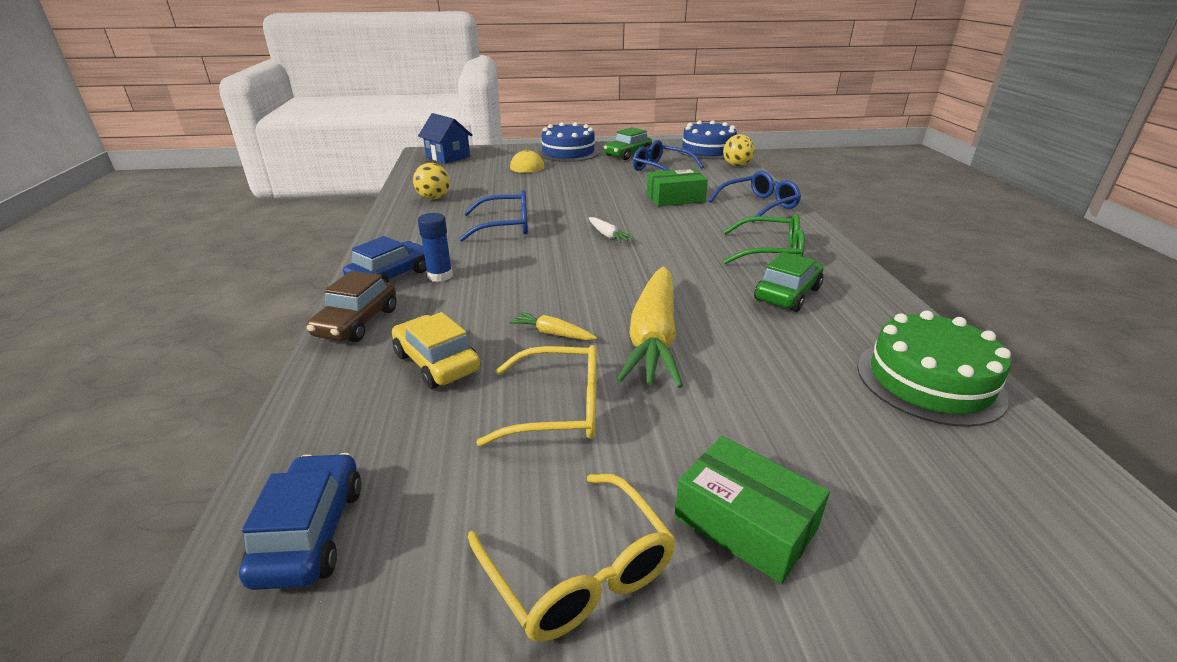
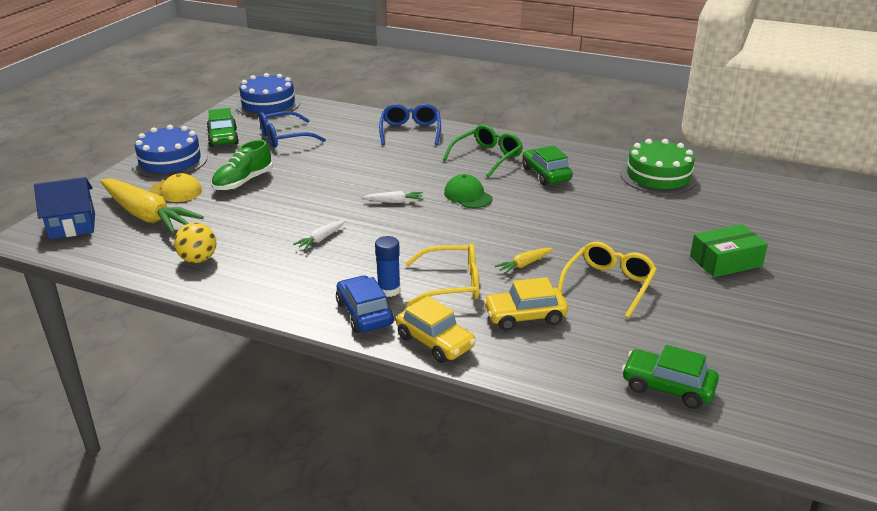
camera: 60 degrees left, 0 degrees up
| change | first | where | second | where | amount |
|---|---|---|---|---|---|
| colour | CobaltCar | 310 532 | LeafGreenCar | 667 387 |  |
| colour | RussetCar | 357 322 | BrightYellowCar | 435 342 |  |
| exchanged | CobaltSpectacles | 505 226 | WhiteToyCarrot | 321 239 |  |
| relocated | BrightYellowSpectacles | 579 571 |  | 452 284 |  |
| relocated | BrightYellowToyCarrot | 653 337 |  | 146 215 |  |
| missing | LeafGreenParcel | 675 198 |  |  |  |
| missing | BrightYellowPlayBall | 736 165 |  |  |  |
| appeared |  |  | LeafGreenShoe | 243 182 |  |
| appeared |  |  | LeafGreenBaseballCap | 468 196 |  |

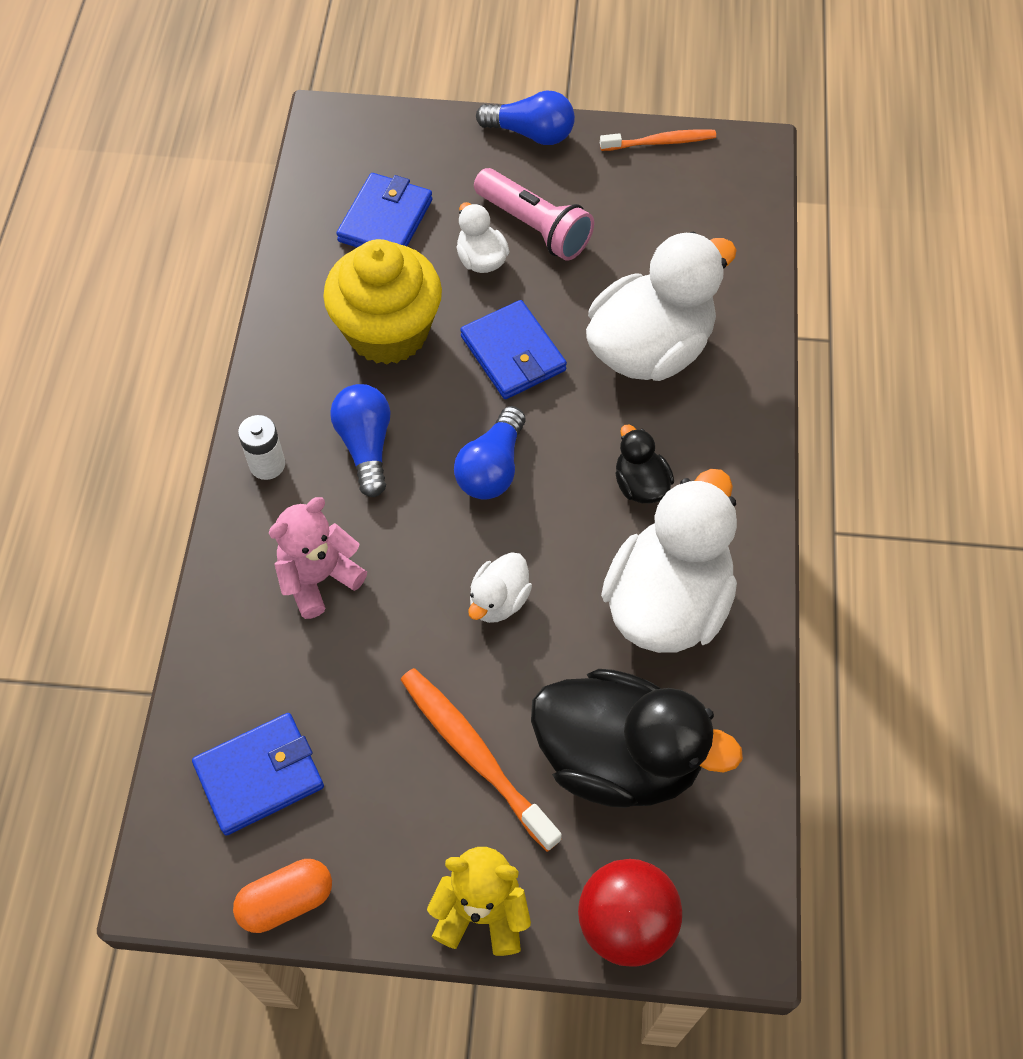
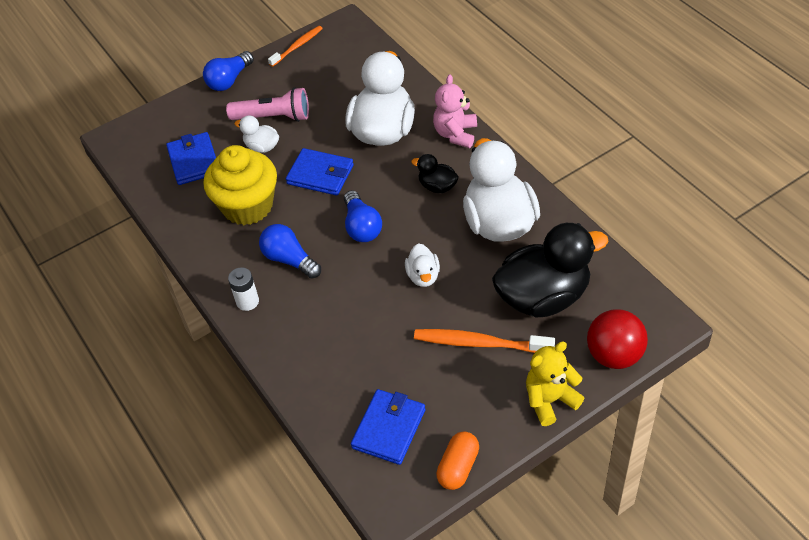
camera: 35 degrees left, 10 degrees down
| change | first | where | second | where | amount |
|---|---|---|---|---|---|
| relocated | RosePinkTeddyBear | 319 578 |  | 456 134 |  |
| spun | CobaltLightBulb | 531 133 |  | 229 80 | 150 degrees clockwise |

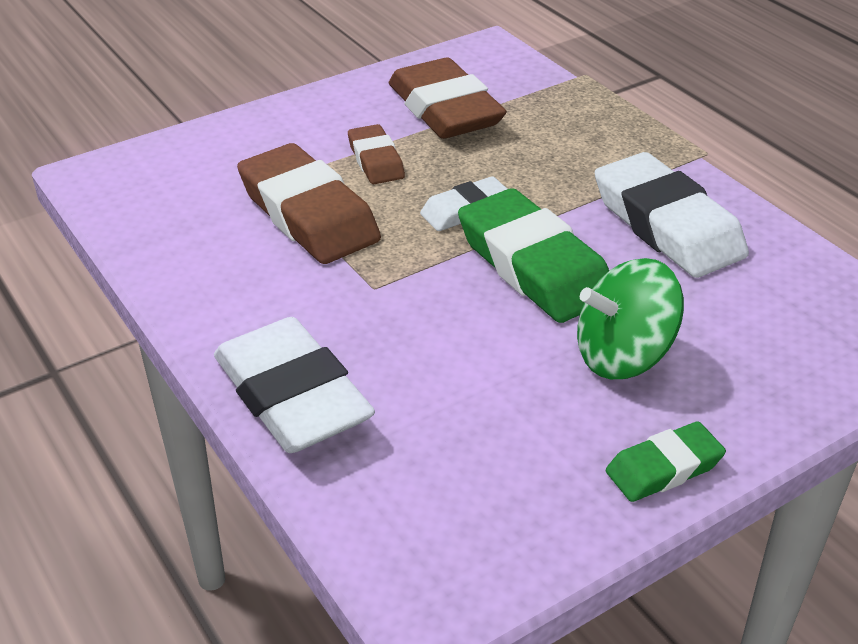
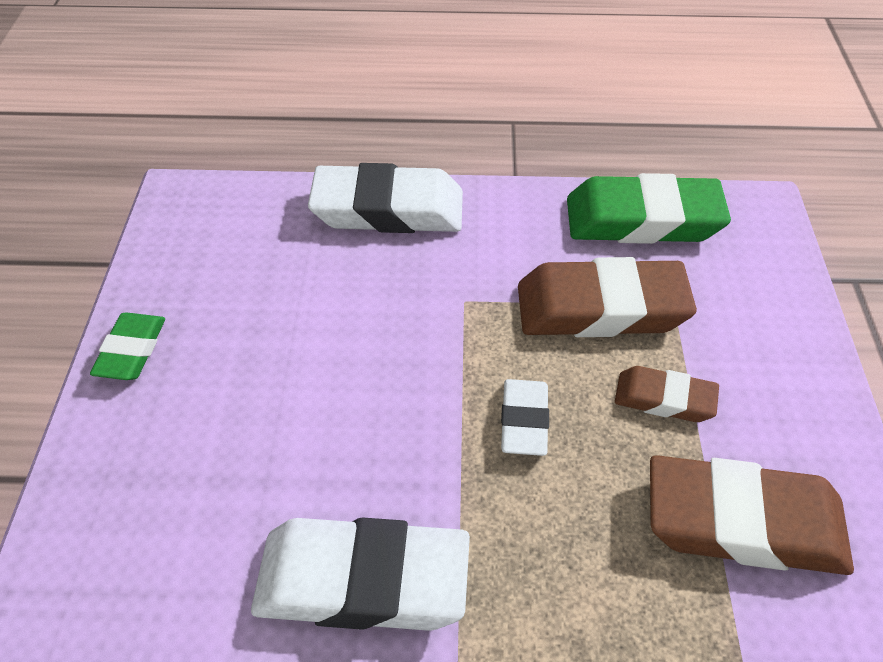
camera: 125 degrees right, 10 degrees up
| change | first | where | second | where | amount |
|---|---|---|---|---|---|
| relocated | LeafGreenPencilEraser | 534 266 |  | 643 220 |  |
| missing | LeafGreenToyTop | 623 356 |  |  |  |

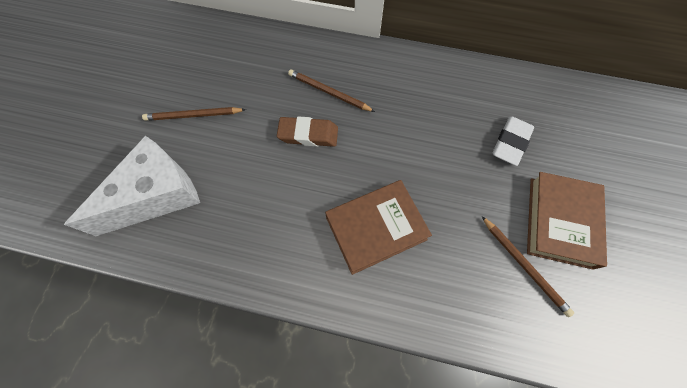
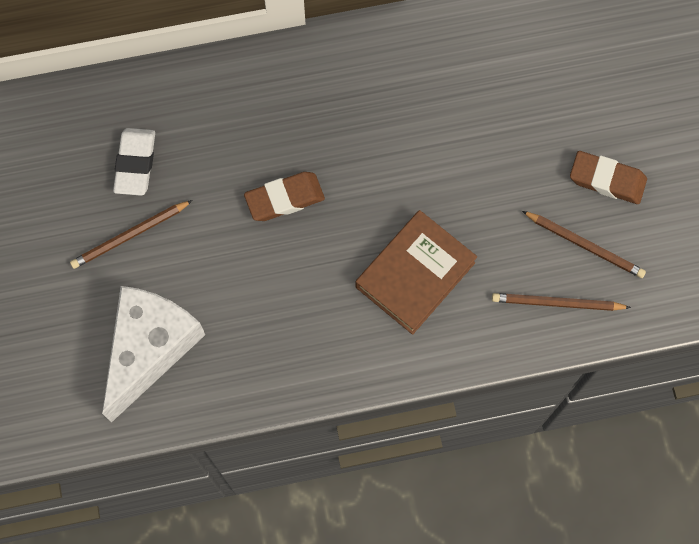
camera: 25 degrees left, 5 degrees up
| change | first | where | second | where | amount |
|---|---|---|---|---|---|
| relocated | RussetWoodenPencil | 329 92 |  | 557 303 |  |
| relocated | WhitePencilEraser | 510 143 |  | 135 164 |  |
| exchanged | RussetBook | 560 222 | RussetPencilEraser | 607 180 |  |

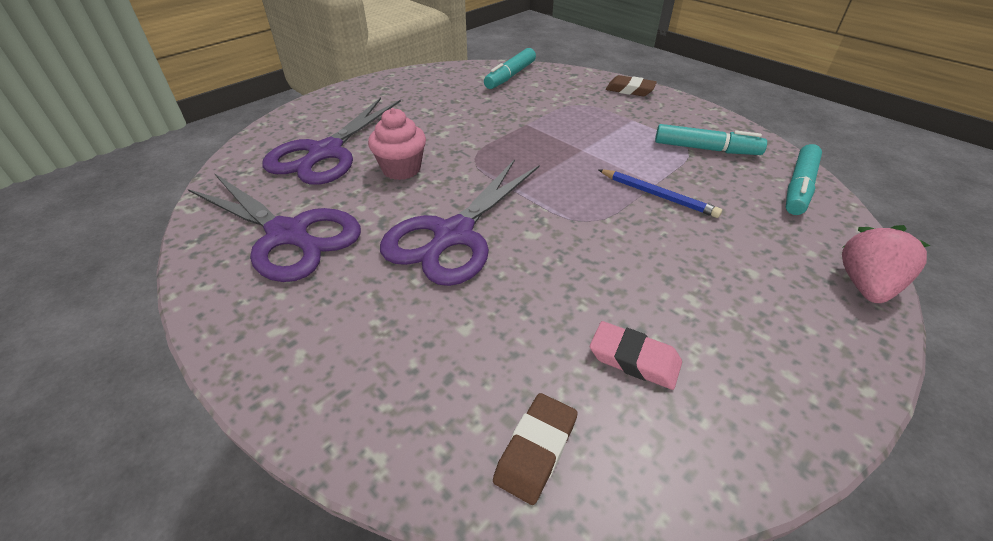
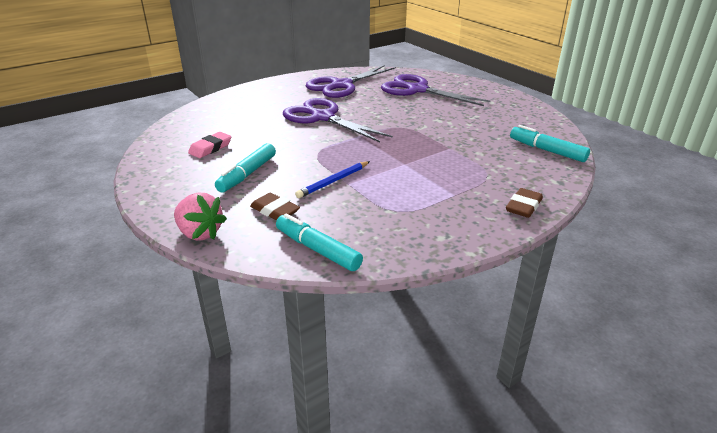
camera: 100 degrees right, 10 degrees down
| change | first | where | second | where | amount |
|---|---|---|---|---|---|
| missing | RosePinkMuffin | 401 169 |  |  |  |
| relocated | RussetPencilEraser | 536 450 |  | 275 211 |  |
| relocated | AquaMarkerPen | 706 149 |  | 247 174 |  |

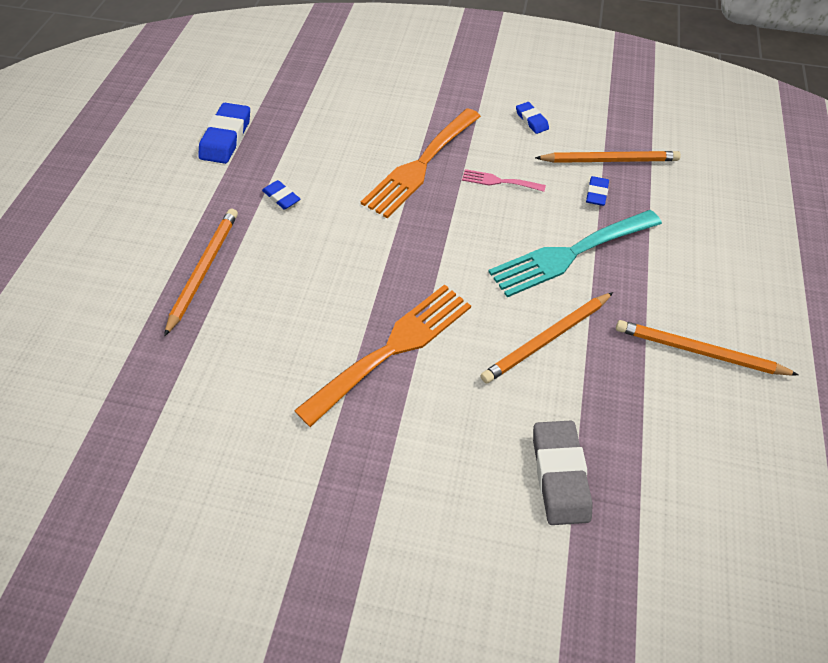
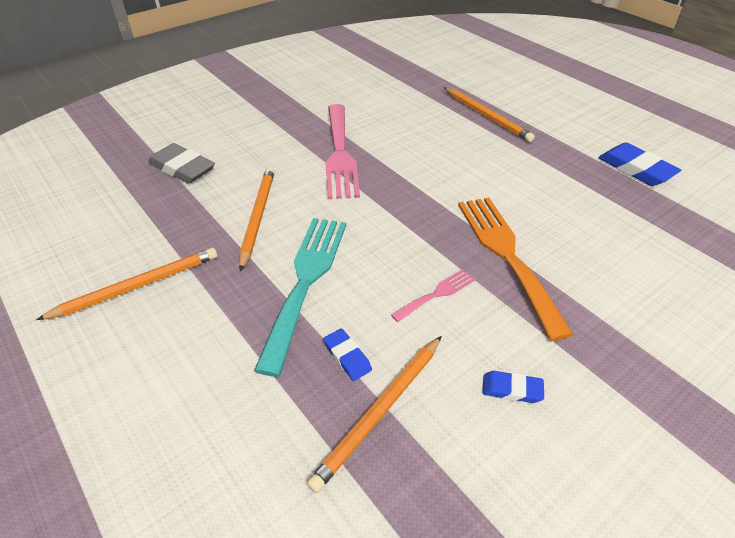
camera: 130 degrees right, 10 degrees down
| change | first | where | second | where | amount |
|---|---|---|---|---|---|
| missing | CobaltPencilEraser | 281 197 |  |  |  |
| colour | OrangeColouredTableFork | 393 348 | RosePinkTableFork | 340 154 |  |

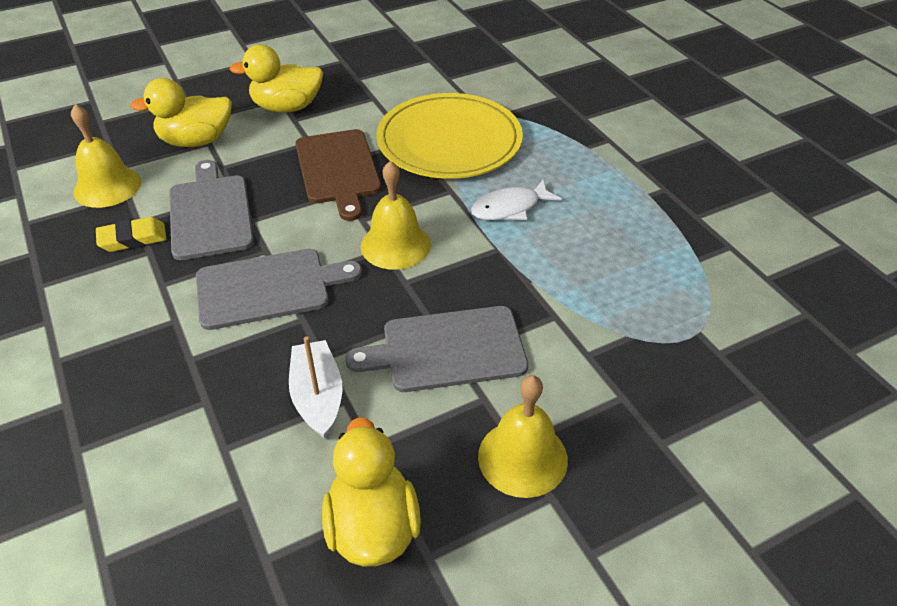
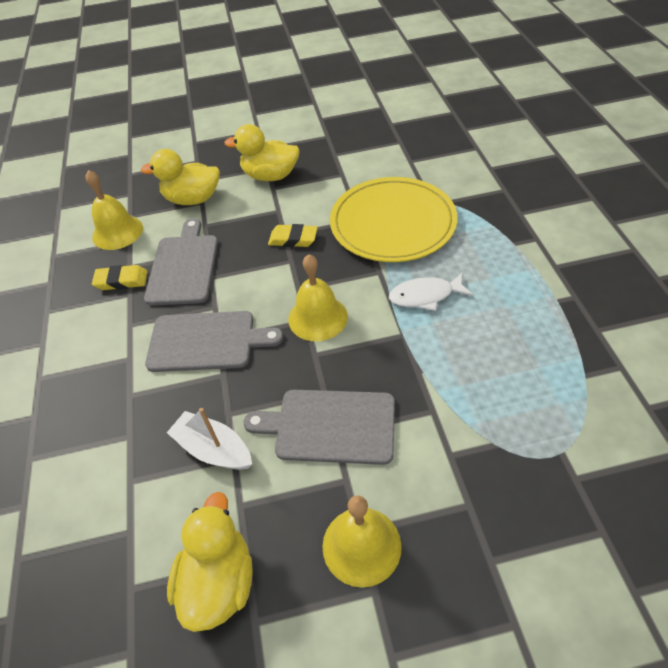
camera: 20 degrees right, 5 degrees up
| change | first | where | second | where | amount |
|---|---|---|---|---|---|
| spun | WhiteToyBoat | 318 396 |  | 213 449 | 60 degrees counterclockwise |
| exchanged | RussetBreadBoard | 338 170 | BrightYellowPencilEraser | 293 239 |  |

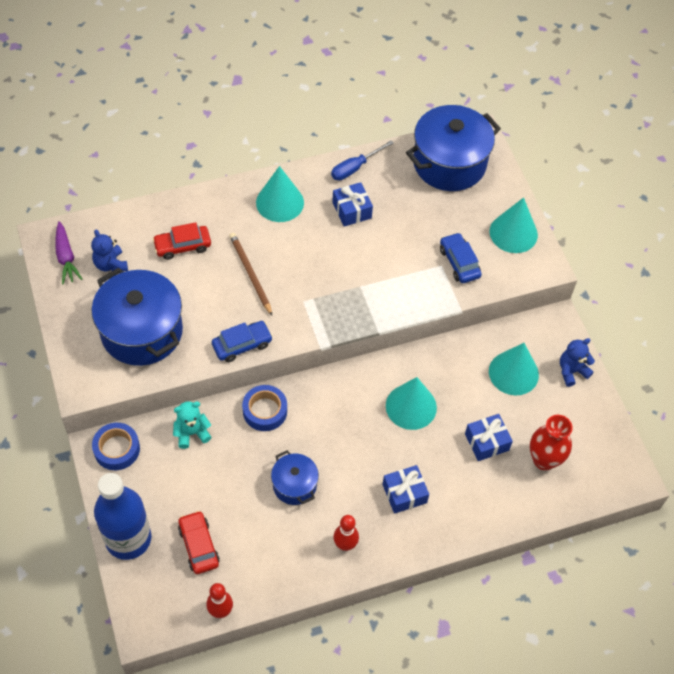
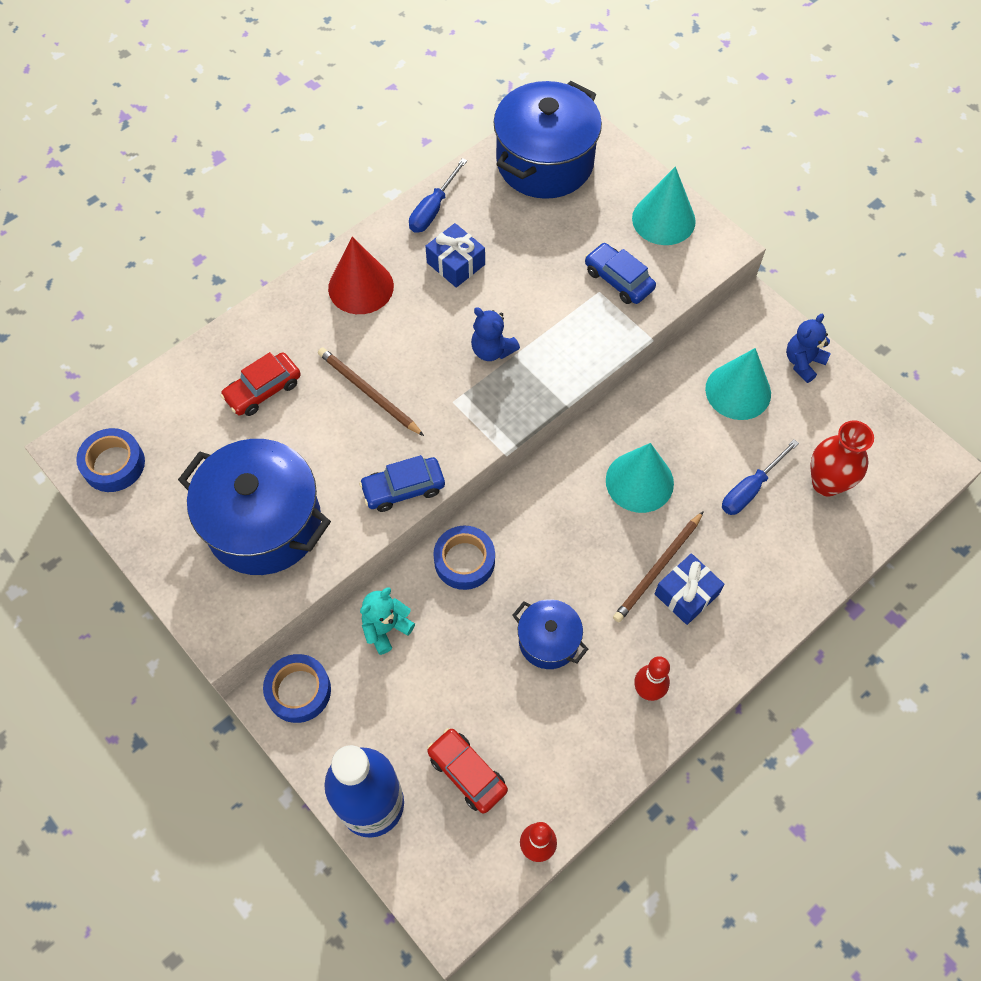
camera: 20 degrees left, 5 degrees up
| change | first | where | second | where | amount |
|---|---|---|---|---|---|
| exchanged | RoyalPurpleToyCarrot | 66 257 | CobaltRollOfTape | 114 464 |  |
| relocated | CobaltTeddyBear | 111 264 |  | 492 350 |  |
| spun | CobaltCar | 242 345 |  | 403 488 | 150 degrees counterclockwise |
| colour | AquaConeShape | 280 202 | RedConeShape | 361 287 |  |
| exchanged | CobaltWrappedGift | 486 442 | CobaltHandScrewdriver | 750 489 |  |
| appeared |  |  | RussetWoodenPencil | 657 569 |  |

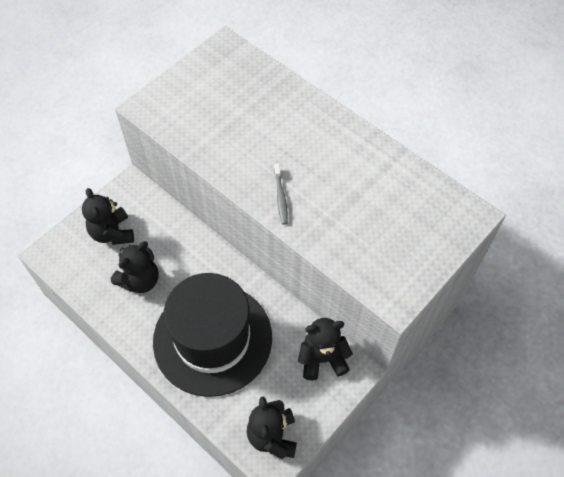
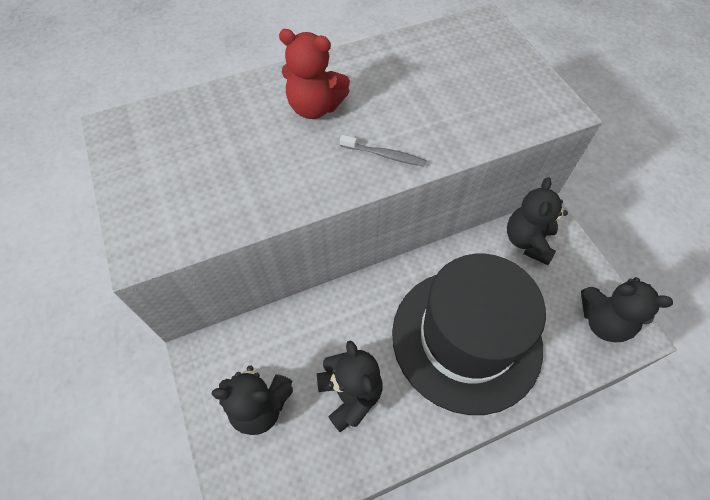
camera: 65 degrees left, 0 degrees up
| change | first | where | second | where | amount |
|---|---|---|---|---|---|
| appeared |  |  | RedTeddyBear | 315 107 |  |

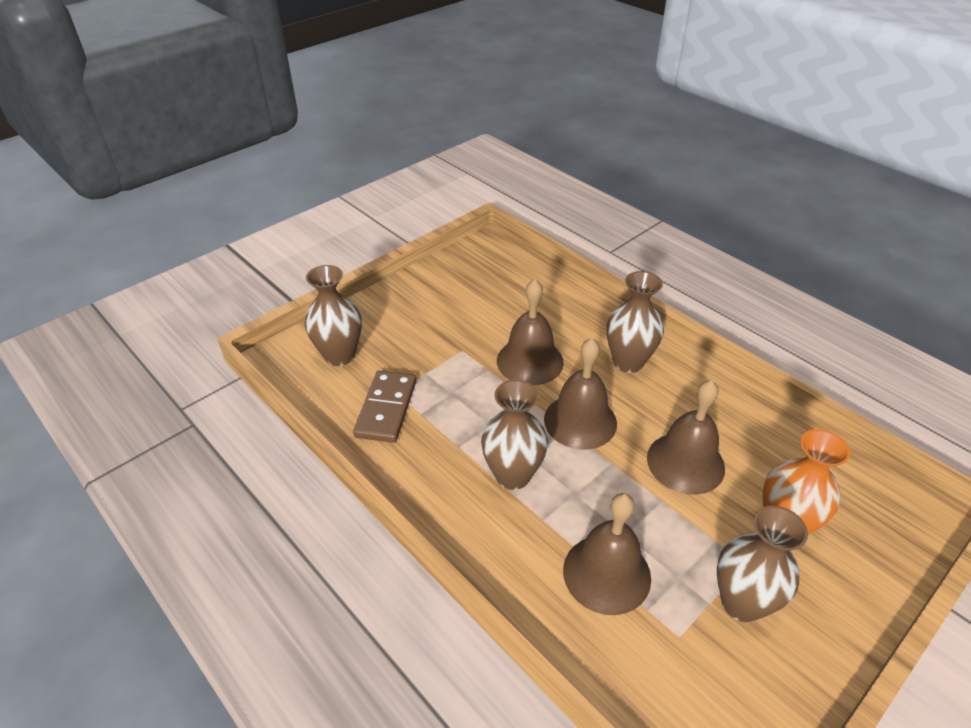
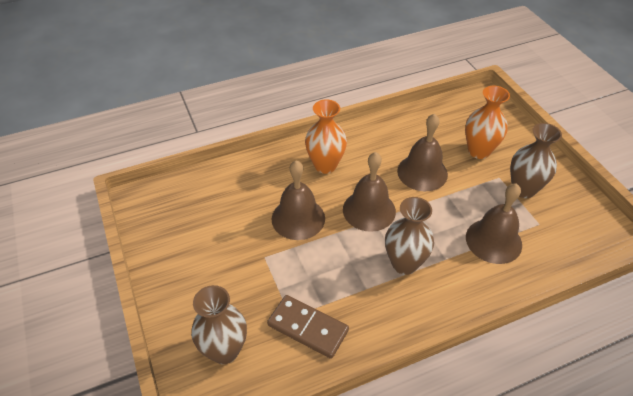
camera: 70 degrees left, 5 degrees up
| change | first | where | second | where | amount |
|---|---|---|---|---|---|
| colour | RussetTallVase | 628 362 | OrangeColouredTallVase | 325 165 |  |

